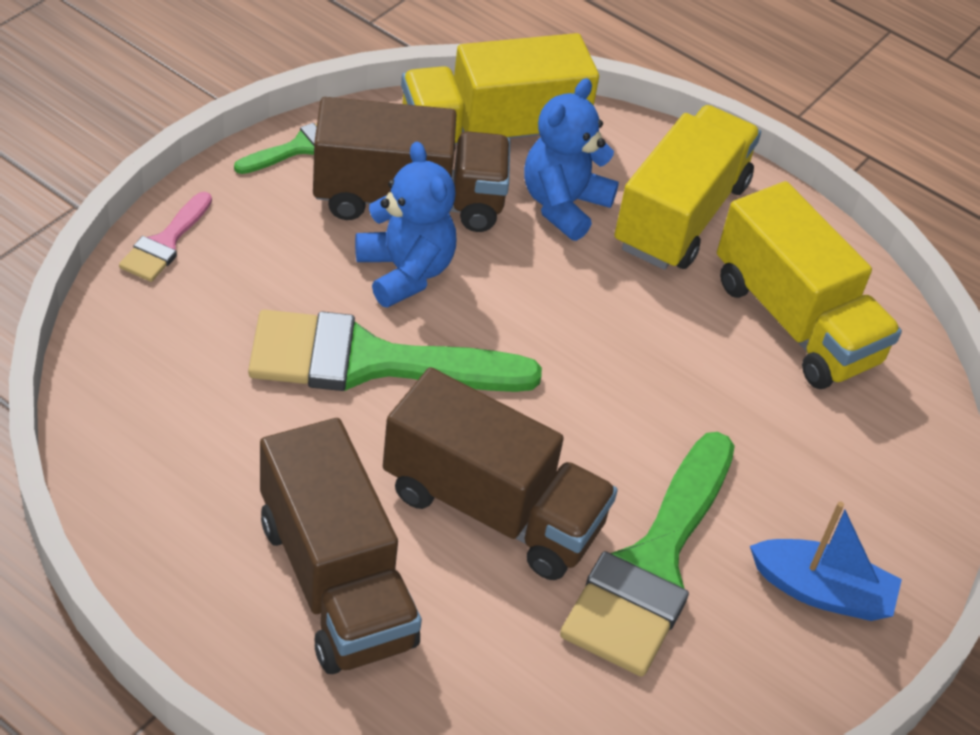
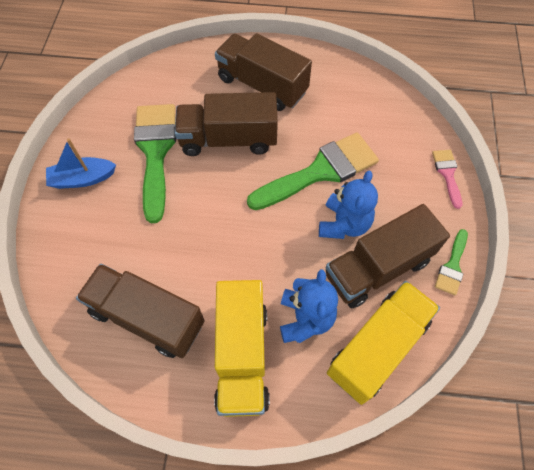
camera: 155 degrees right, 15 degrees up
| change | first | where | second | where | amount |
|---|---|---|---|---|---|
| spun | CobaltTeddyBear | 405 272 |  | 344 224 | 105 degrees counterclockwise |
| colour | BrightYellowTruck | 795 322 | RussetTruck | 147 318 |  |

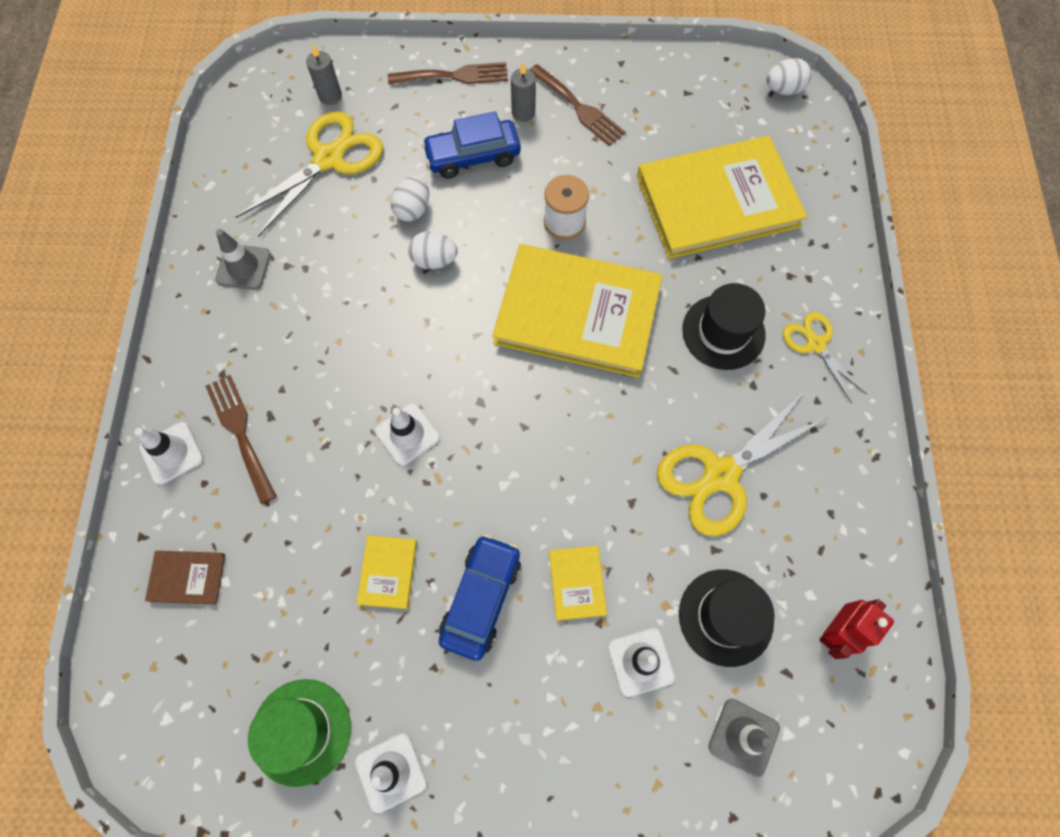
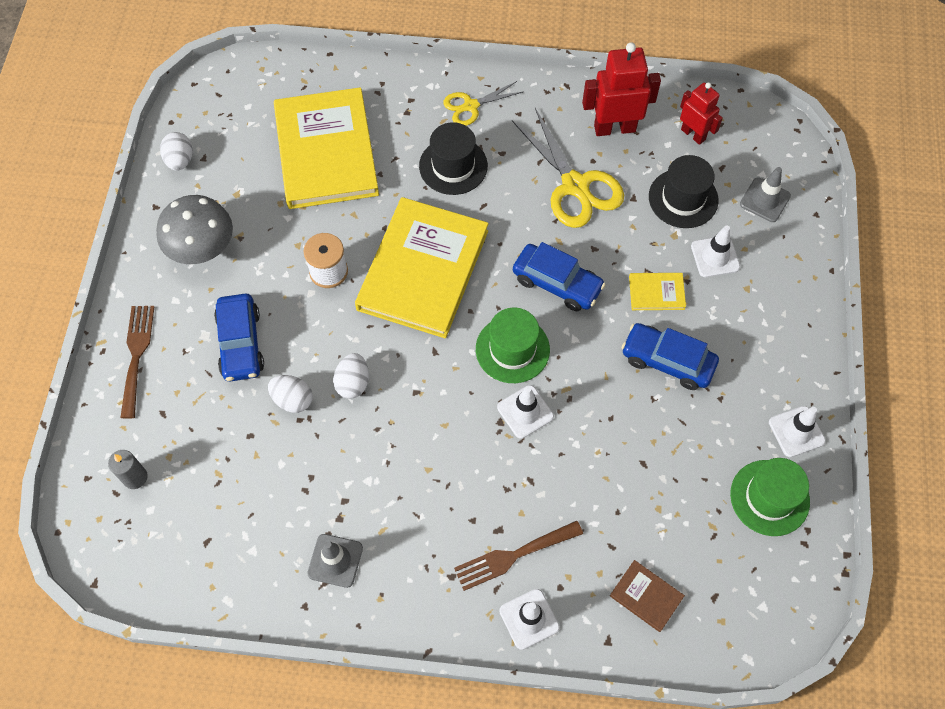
camera: 85 degrees left, 5 degrees down
| change | first | where | second | where | amount |
|---|---|---|---|---|---|
| spun | RussetBook | 187 577 |  | 646 596 | 60 degrees counterclockwise |
| missing | BrightYellowShears | 329 158 |  |  |  |
| missing | BrightYellowBook | 388 572 |  |  |  |
| missing | GreyCandle | 523 113 |  |  |  |
| exchanged | RussetTableFork | 579 108 | GreyMushroom | 202 247 |  |
| relocated | WhiteToyEgg | 783 90 |  | 180 160 |  |
| appeared |  |  | LeafGreenTopHat | 512 349 |  |
| appeared |  |  | CobaltCar | 557 283 |  |
| appeared |  |  | RedRobotFigure | 614 128 |  |

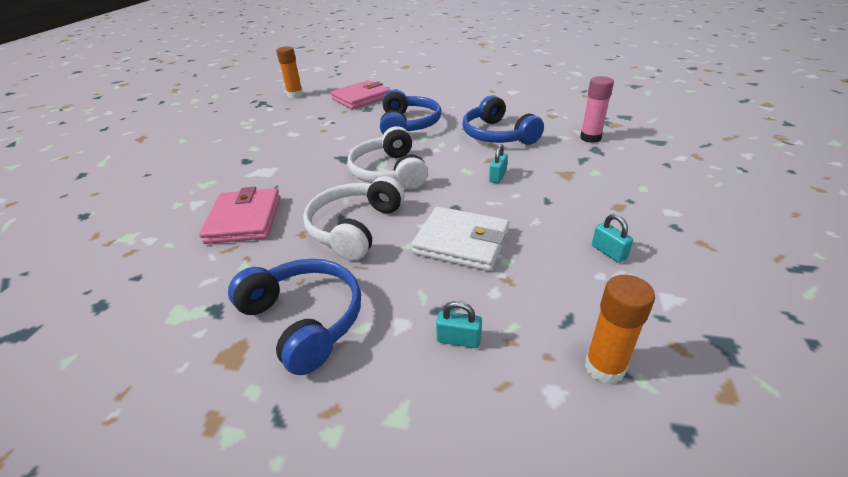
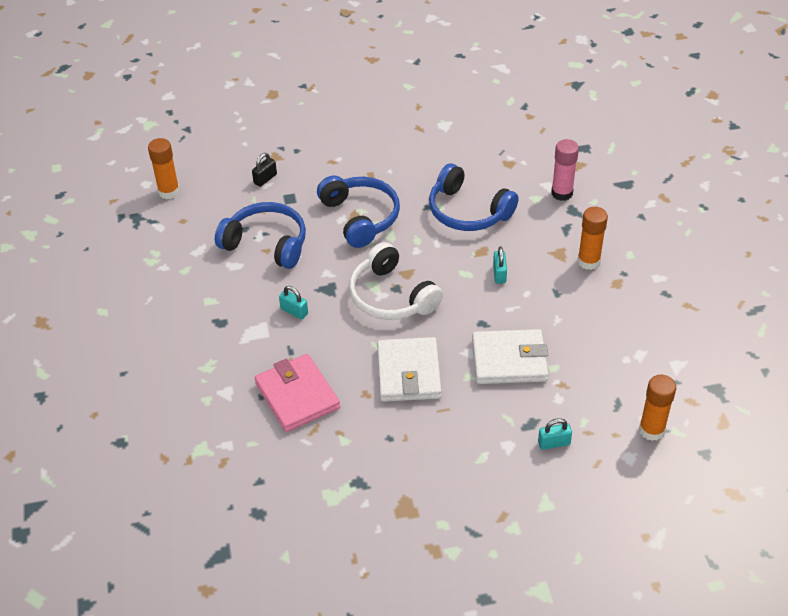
camera: 25 degrees left, 10 degrees up
| change | first | where | second | where | amount |
|---|---|---|---|---|---|
| relocated | CobaltHeadphones | 305 319 |  | 267 243 |  |
| exchanged | WhiteHeadphones | 355 227 | WhiteCardWallet | 408 373 |  |
| exchanged | RosePinkCardWallet | 361 98 | JetBlackSmallLock | 265 179 |  |
| relocated | AquaSmallLock | 609 252 |  | 294 311 |  |
| appeared |  |  | OrangeColouredGlue | 588 261 |  |

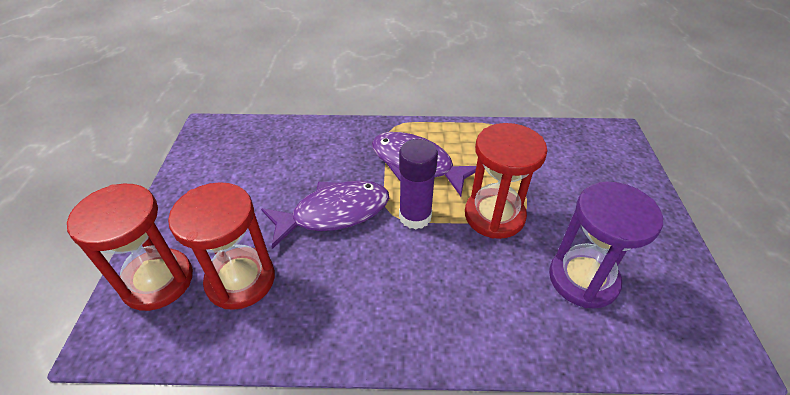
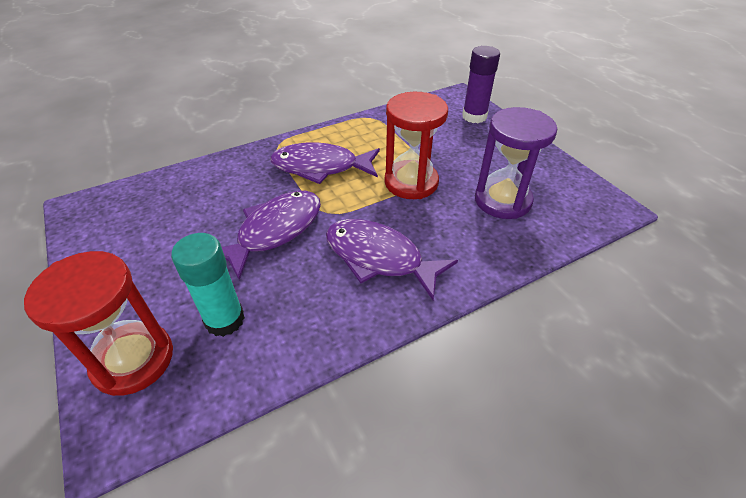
camera: 30 degrees left, 0 degrees up
| change | first | where | second | where | amount |
|---|---|---|---|---|---|
| exchanged | RedSandTimer | 241 280 | AquaGlue | 224 320 |  |
| relocated | RoyalPurpleGlue | 415 216 |  | 474 116 |  |
| appeared |  |  | RoyalPurpleToyFish | 379 258 |  |

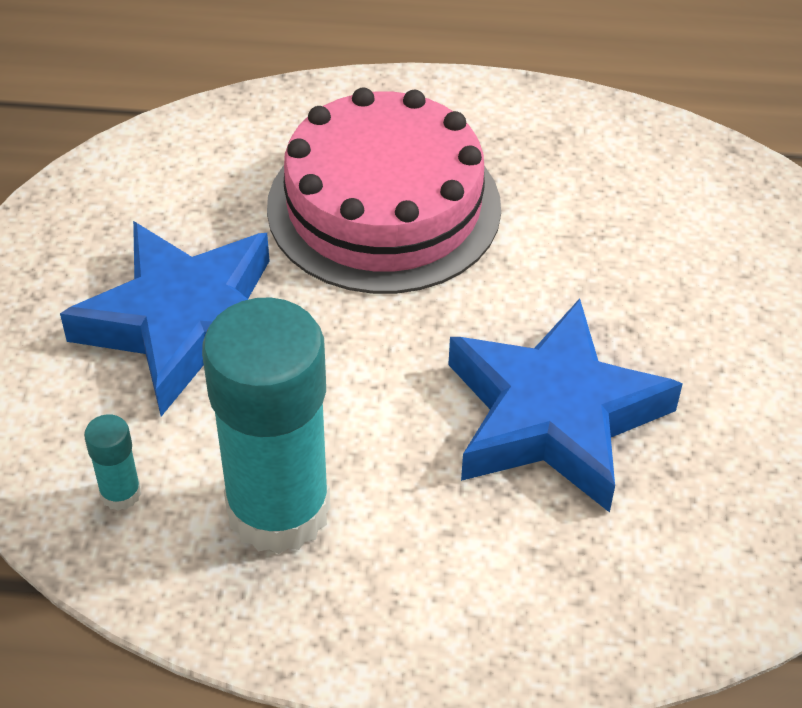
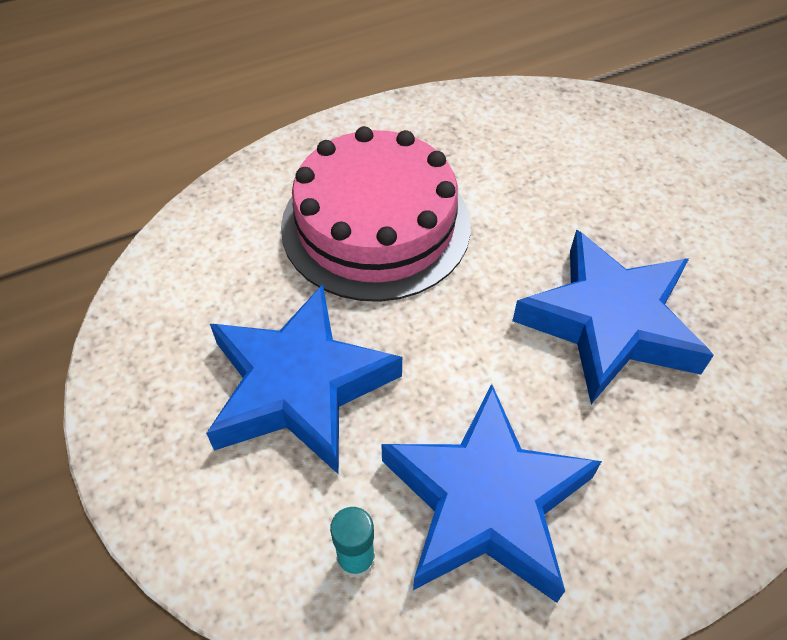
camera: 30 degrees left, 5 degrees up
| change | first | where | second | where | amount |
|---|---|---|---|---|---|
| exchanged | AquaGlue | 278 509 | CobaltStar | 486 501 |  |

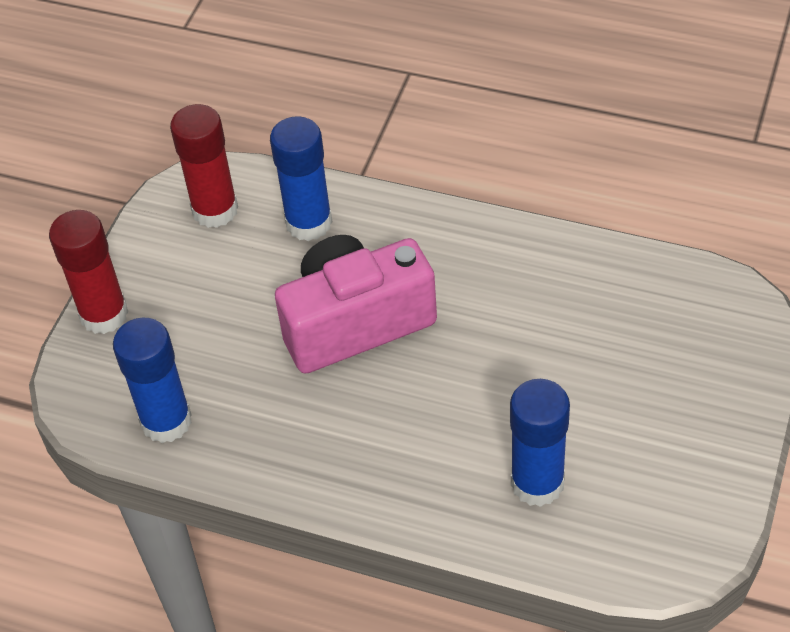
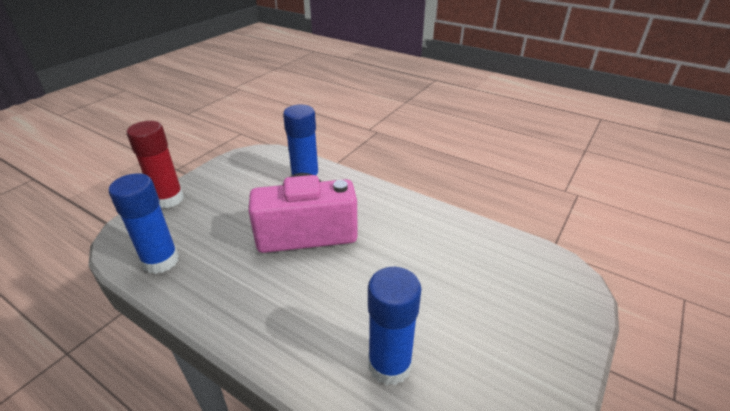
camera: 10 degrees right, 15 degrees down
| change | first | where | second | where | amount |
|---|---|---|---|---|---|
| missing | RedGlue | 215 210 |  |  |  |

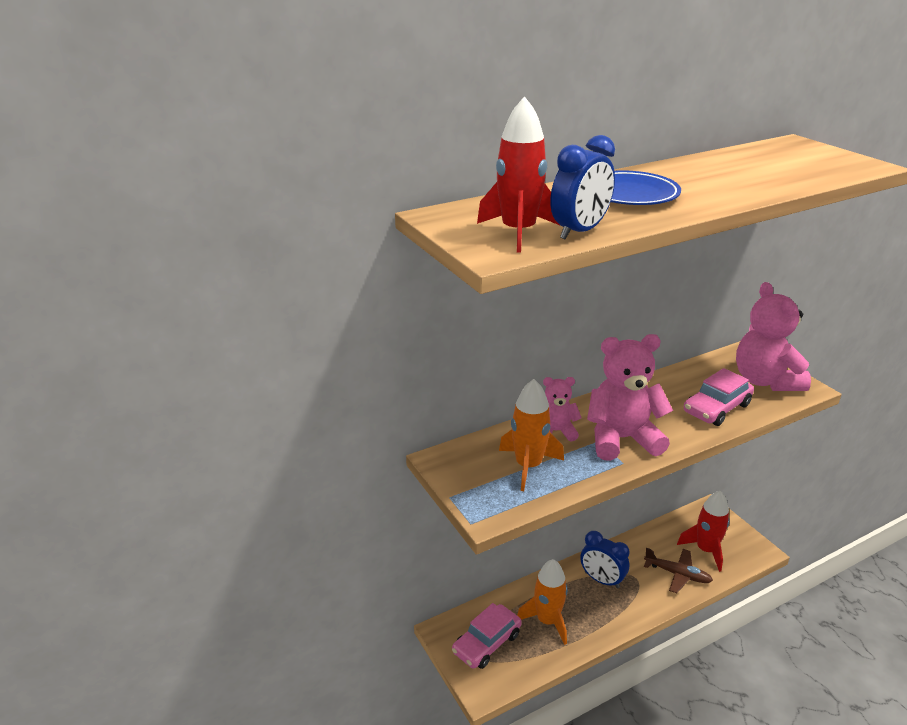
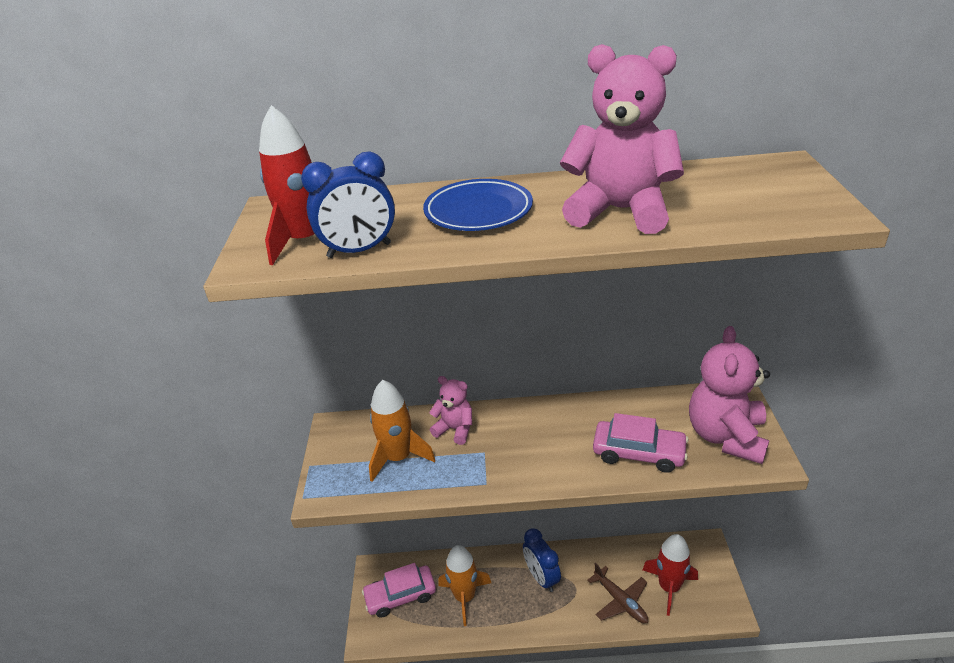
camera: 30 degrees right, 5 degrees up
| change | first | where | second | where | amount |
|---|---|---|---|---|---|
| relocated | RosePinkTeddyBear | 622 439 |  | 620 211 |  |
| spun | RosePinkCar | 716 408 |  | 638 453 | 150 degrees counterclockwise |

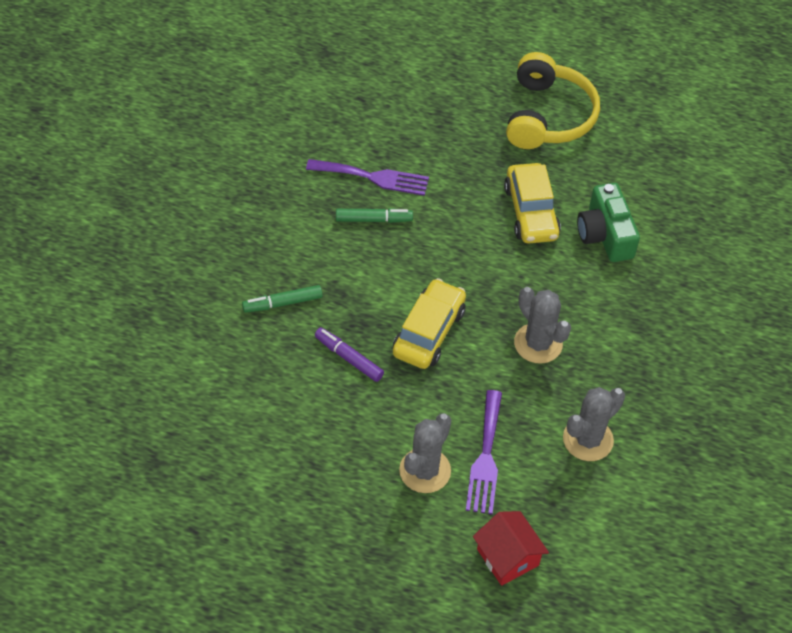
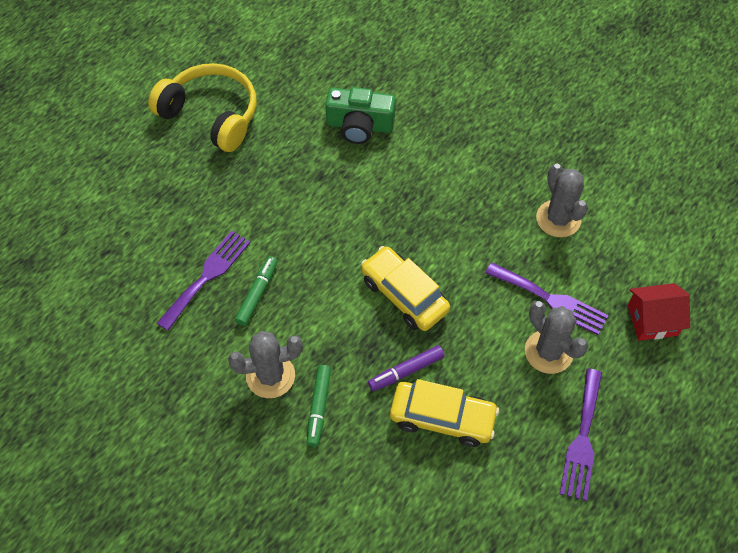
camera: 65 degrees left, 5 degrees up
| change | first | where | second | where | amount |
|---|---|---|---|---|---|
| relocated | BrightYellowCar | 531 212 |  | 442 418 |  |
| relocated | GreyCactus | 538 343 |  | 270 376 |  |
| appeared |  |  | RoyalPurpleTableFork | 582 439 |  |

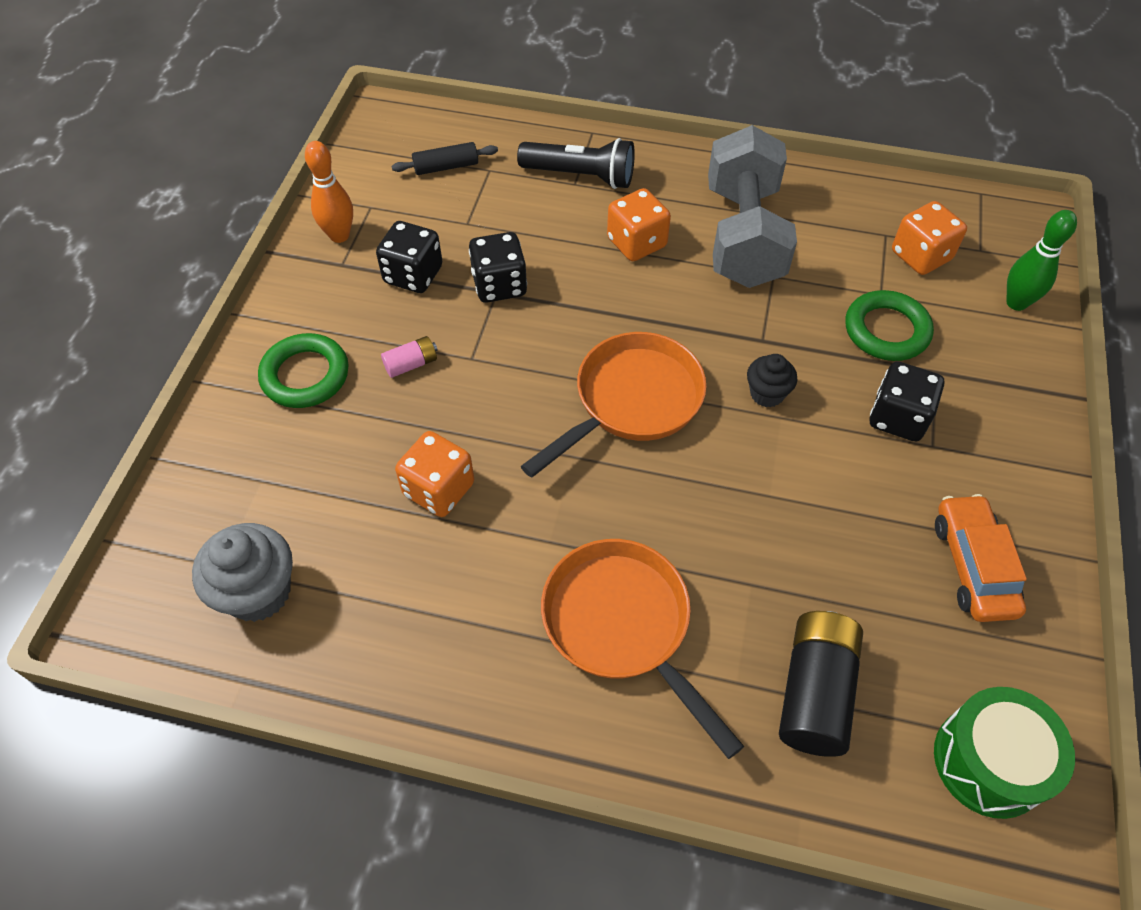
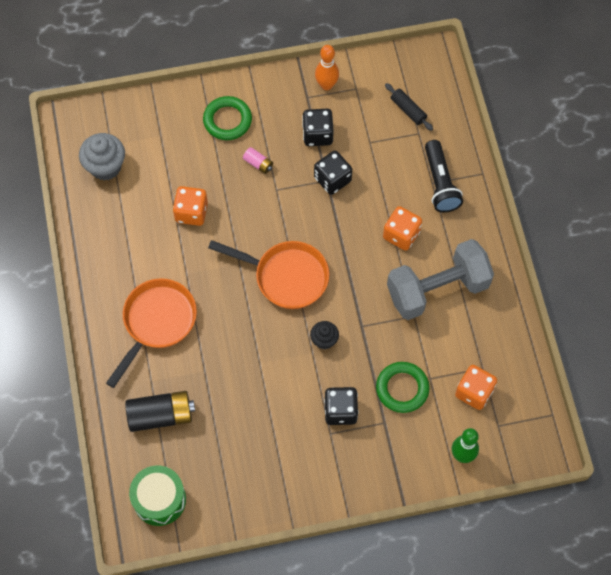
camera: 65 degrees right, 10 degrees up
| change | first | where | second | where | amount |
|---|---|---|---|---|---|
| missing | OrangeColouredCar | 973 566 |  |  |  |

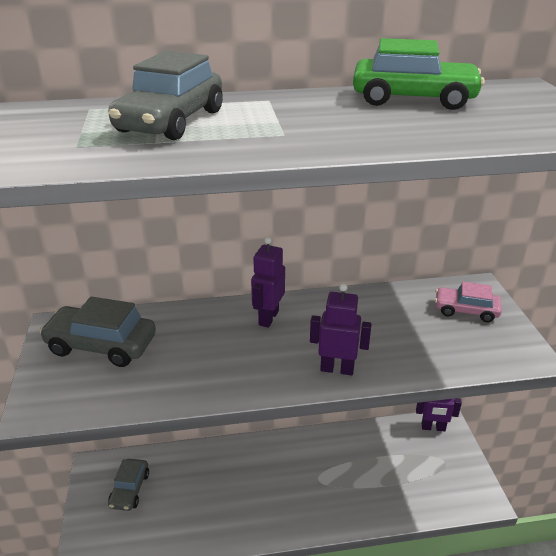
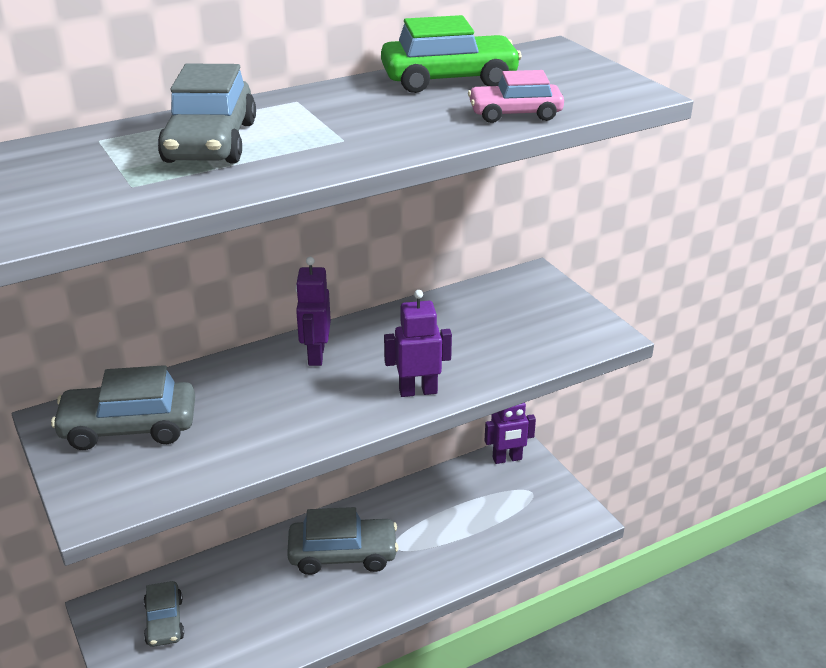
camera: 20 degrees left, 0 degrees up
| change | first | where | second | where | amount |
|---|---|---|---|---|---|
| relocated | RosePinkCar | 466 310 |  | 515 114 |  |
| appeared |  |  | GreyCar | 343 554 |  |

